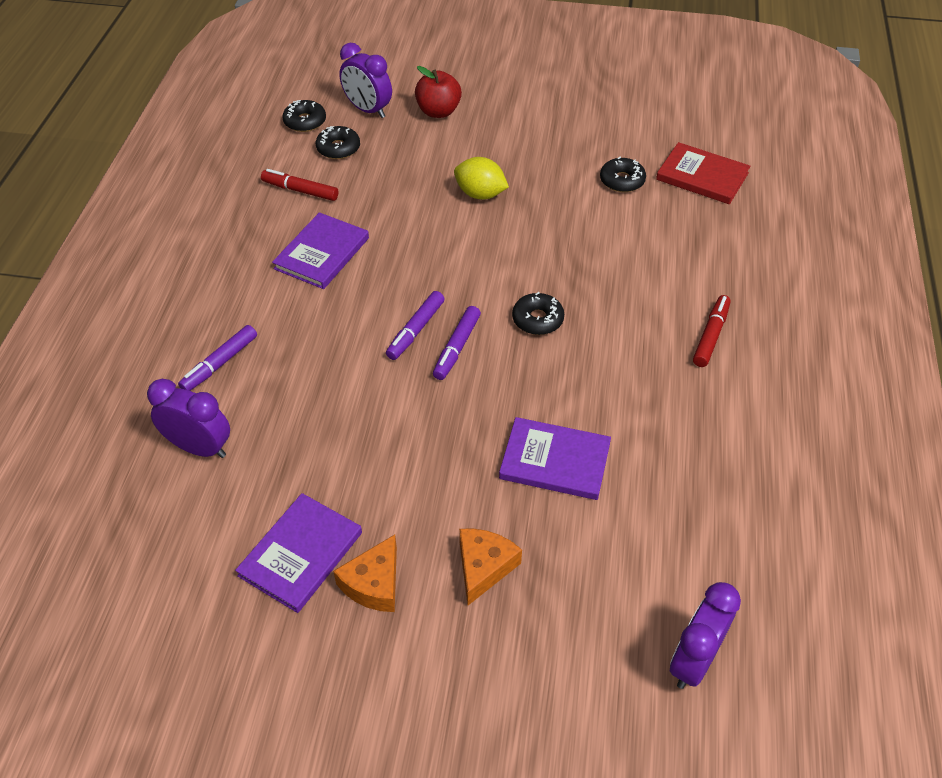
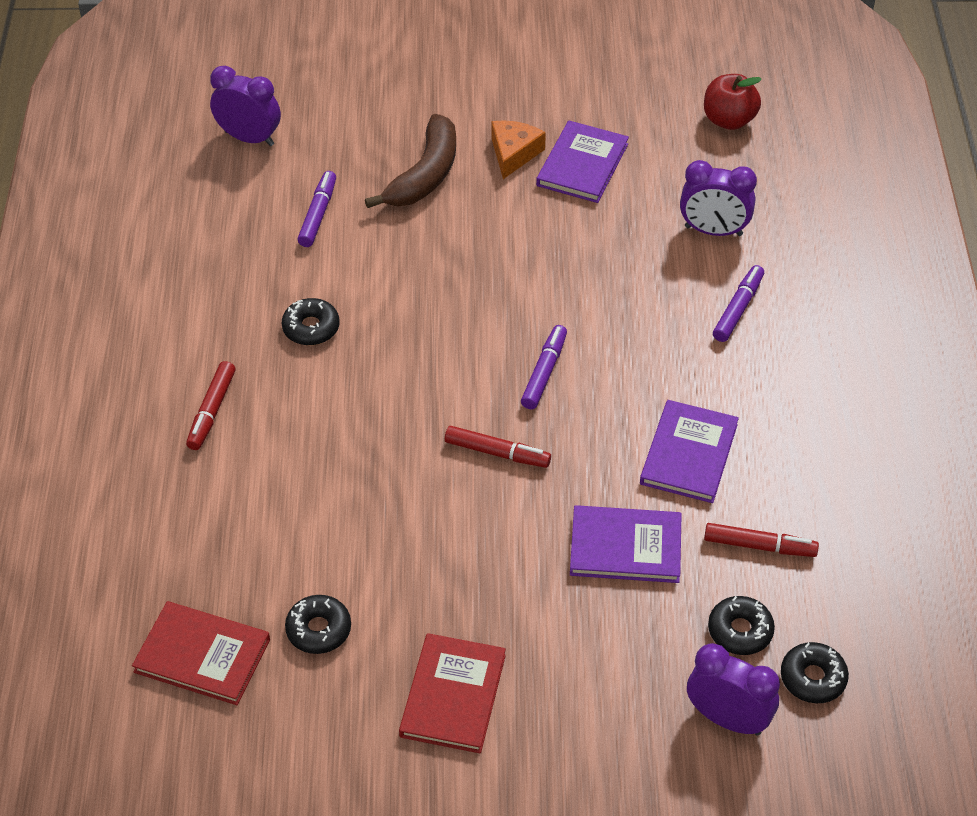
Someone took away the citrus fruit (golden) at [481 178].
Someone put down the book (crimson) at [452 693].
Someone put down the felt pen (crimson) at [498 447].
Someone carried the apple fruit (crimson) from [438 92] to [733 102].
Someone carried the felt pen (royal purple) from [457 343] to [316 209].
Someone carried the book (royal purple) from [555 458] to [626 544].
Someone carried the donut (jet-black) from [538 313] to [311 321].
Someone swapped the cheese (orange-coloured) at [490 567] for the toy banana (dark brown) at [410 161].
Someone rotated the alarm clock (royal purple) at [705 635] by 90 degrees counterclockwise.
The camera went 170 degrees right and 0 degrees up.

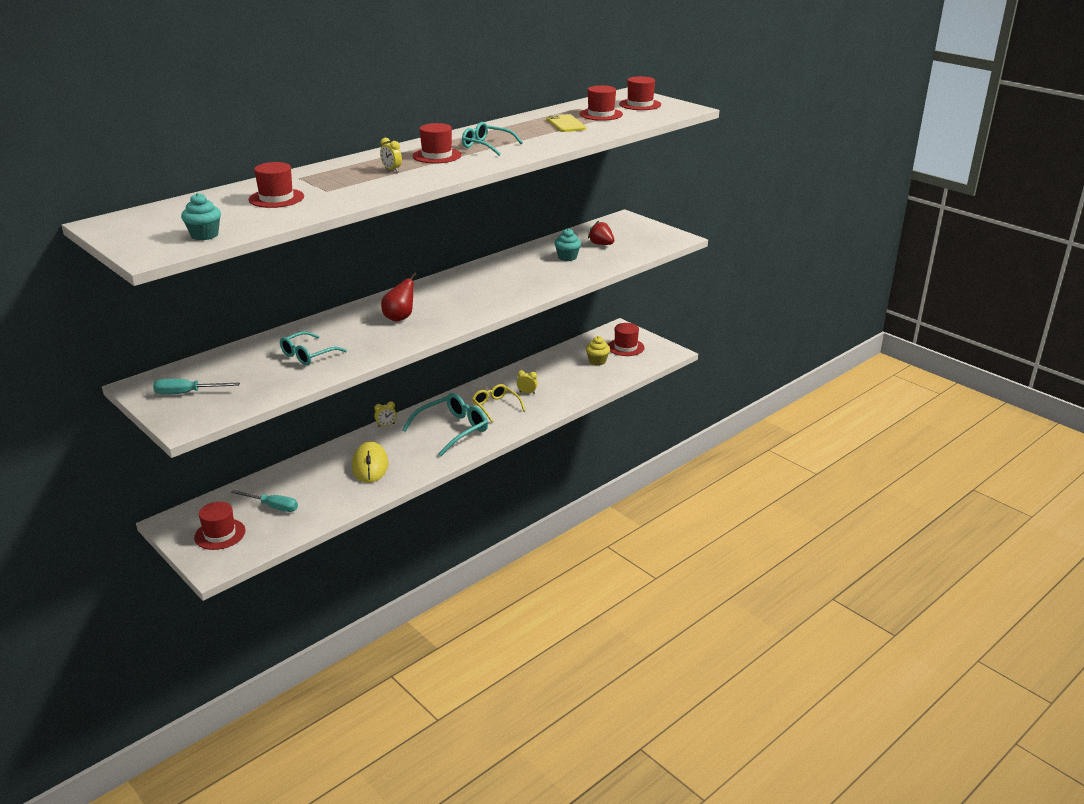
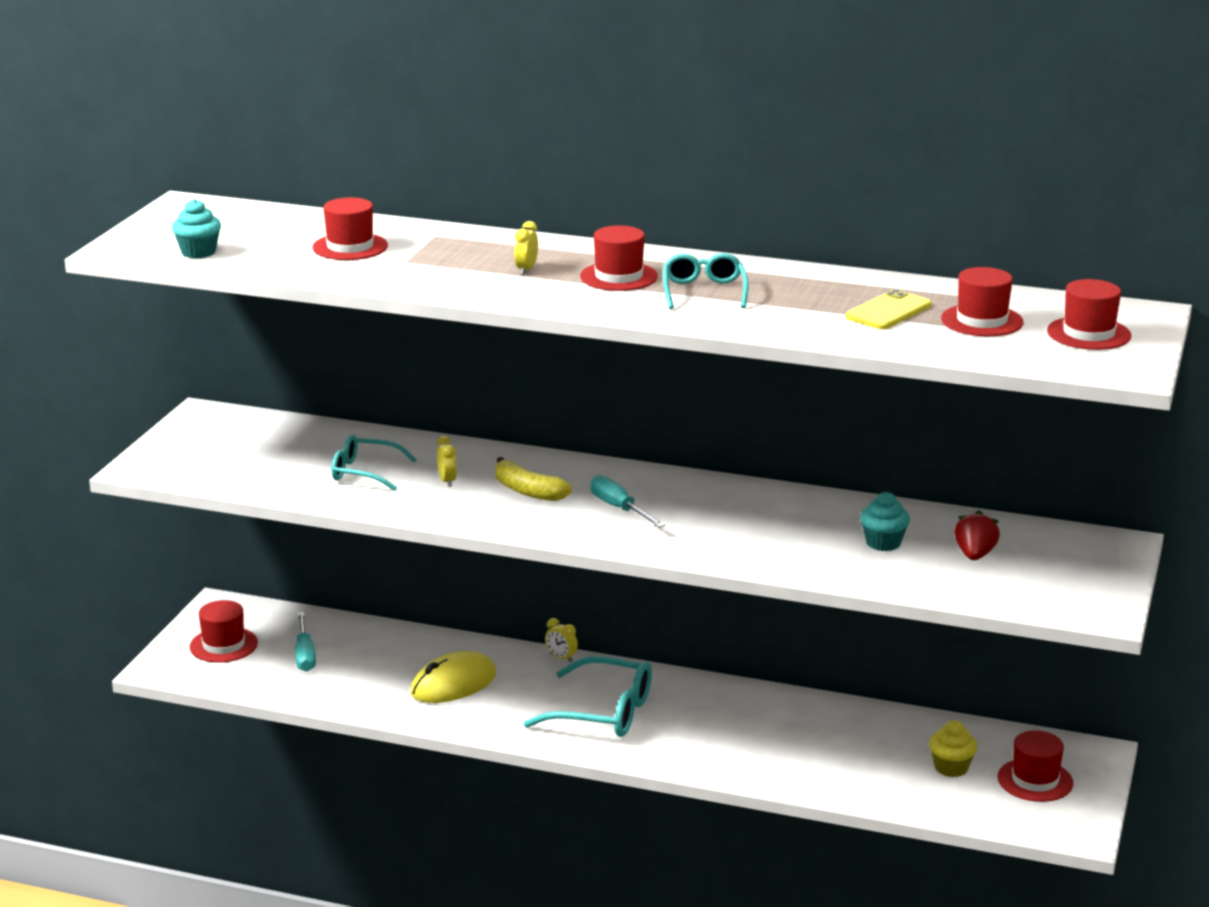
Someone took away the glasses (golden) at [498 403].
Someone carried the hand screwdriver (aqua) from [196 387] to [627 501].
Someone carried the alarm clock (golden) from [527 382] to [447 461].
Someone swapped the pear (crimson) at [399 297] for the toy banana (golden) at [533 479].
The camera went 60 degrees right and 5 degrees down.

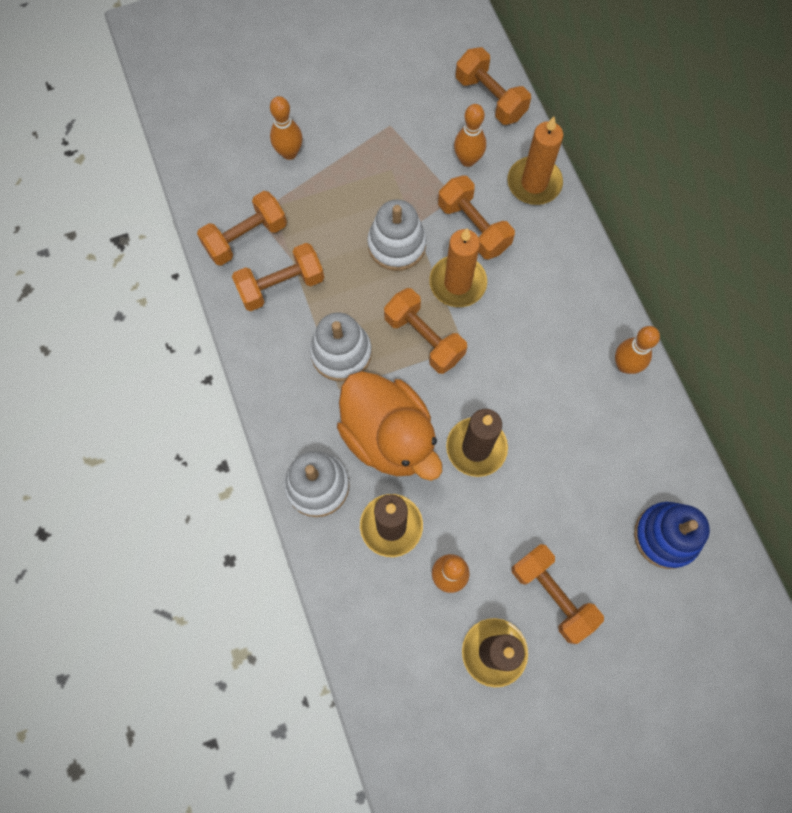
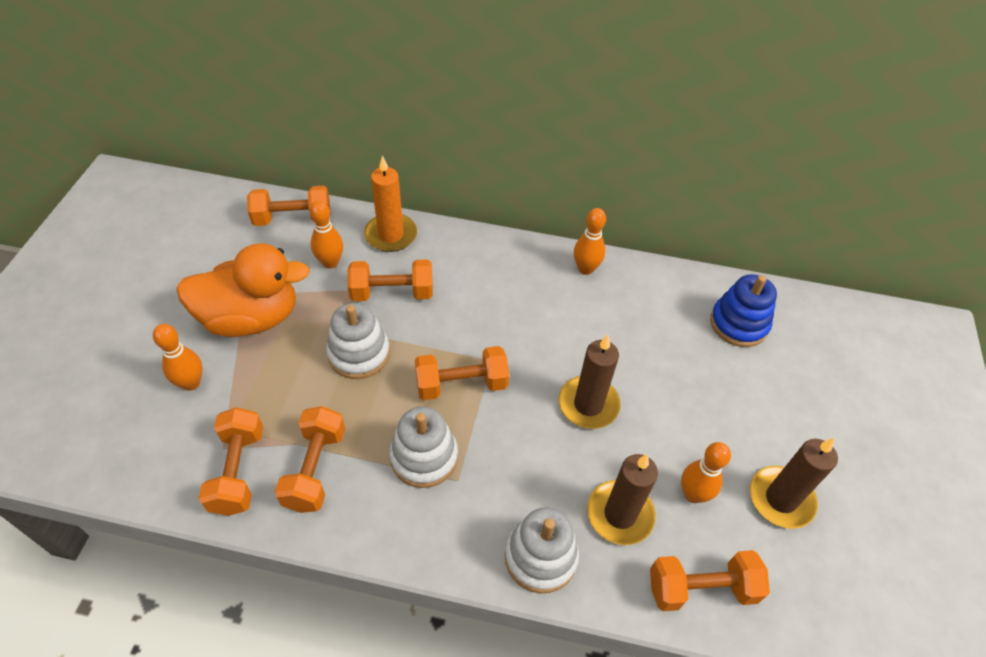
Someone took away the pillar candle (orange-coloured) at [458 267].
Someone carried the duck (orange-coloured) from [389 426] to [243 290].
Someone carried the free weight (orange-coloured) from [558 594] to [710 580].
The camera went 60 degrees left and 20 degrees down.

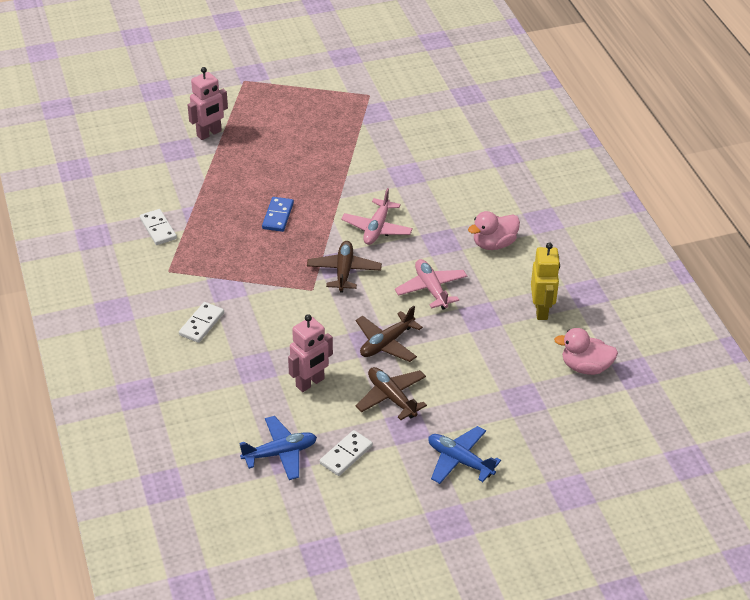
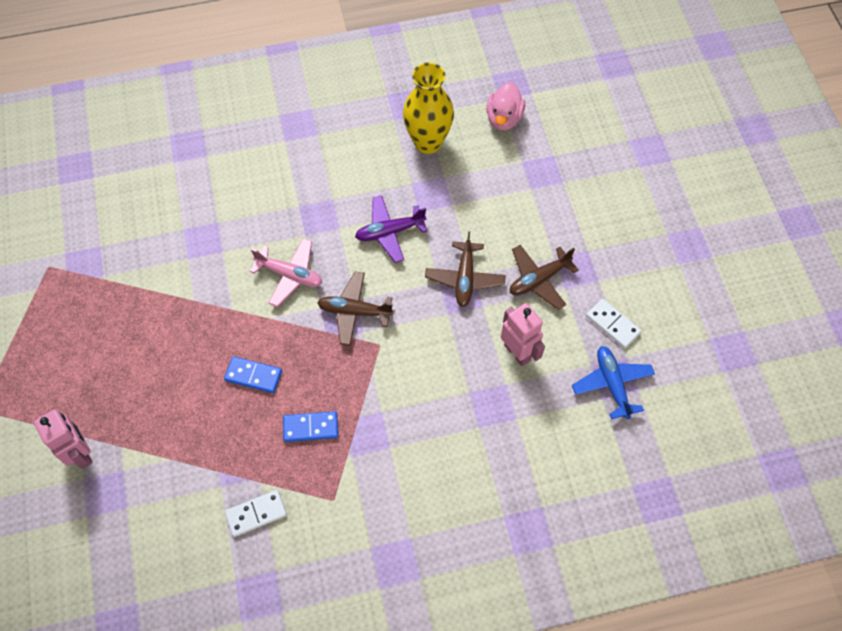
Someone took away the domino tile (white) at [201 322].
Someone took away the plane (royal blue) at [464 455].
Someone took away the duck (pink) at [494 230].
Someone put down the domino tile (royal blue) at [310 426].
Someone swapped the toy robot (golden) at [545 281] for the tall vase (golden) at [428 108].
Someone repainted the plane (pink) at [431 284], which became the plane (royal purple) at [391 229].
Someone rotated the plane (dark brown) at [389 334] by 45 degrees clockwise.
The camera went 85 degrees left and 20 degrees up.

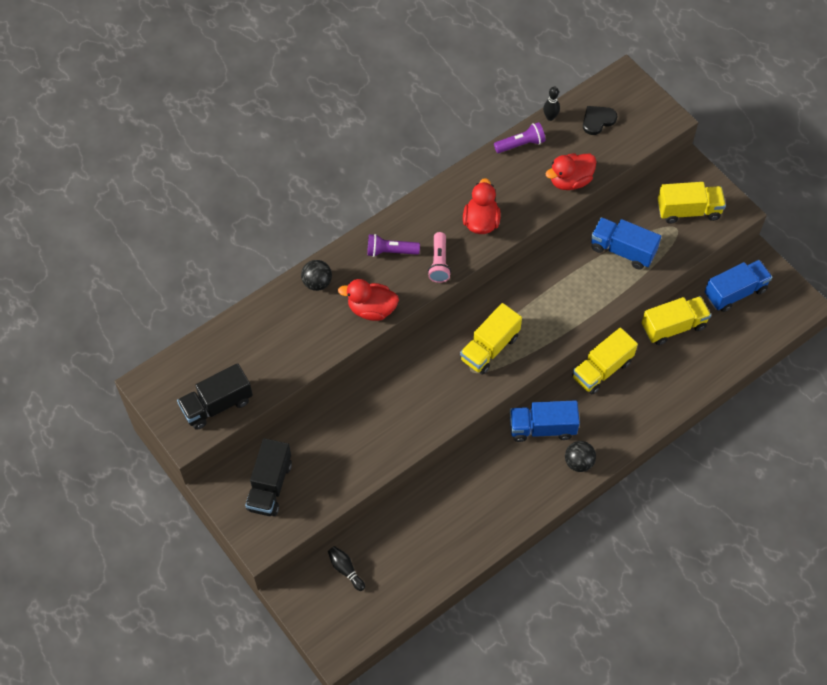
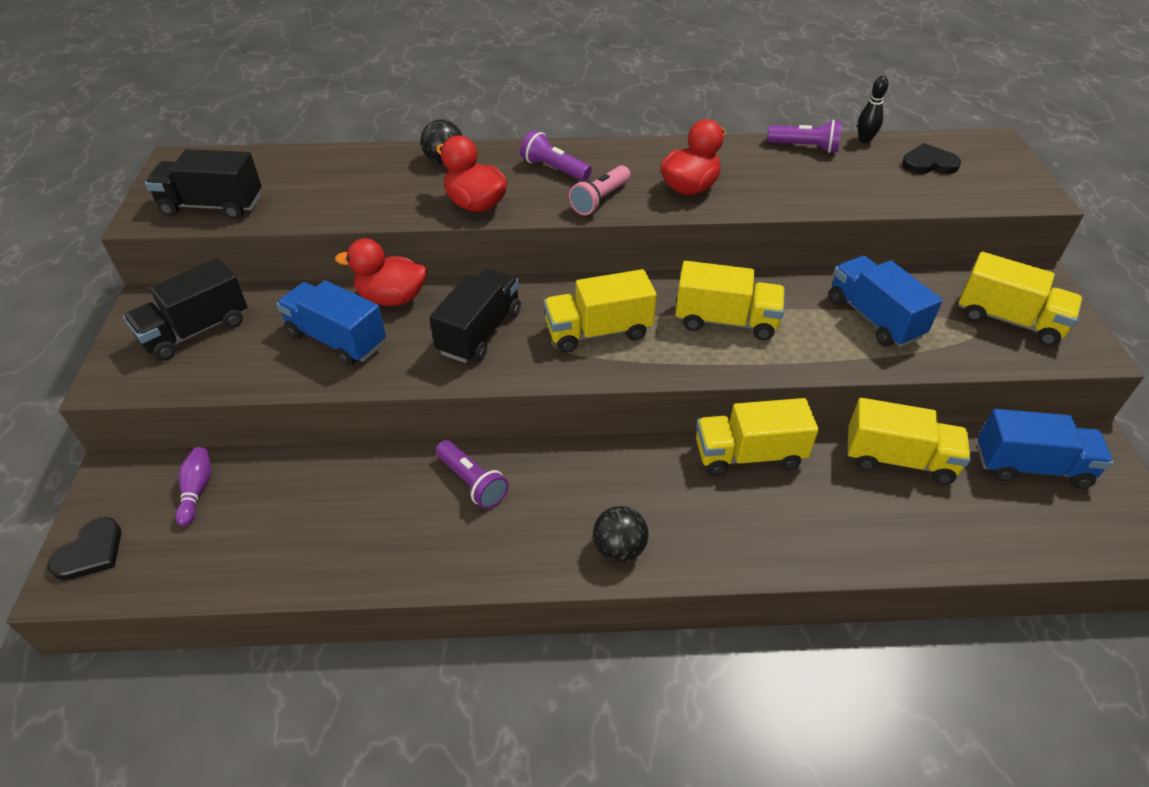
Someone put down the heart (jet-black) at [84 548].
Someone put down the lorry (jet-black) at [475 315].
Someone put down the flashlight (royal purple) at [472 474].
Someone put down the lorry (golden) at [730 300].
Someone carried the lorry (royal blue) from [545 421] to [331 323].
Someone carried the duck (crimson) from [571 171] to [381 272].
Someone repainted the skittle (jet-black) at [346 568], which became the skittle (royal purple) at [193 486].
The camera went 35 degrees right and 15 degrees down.

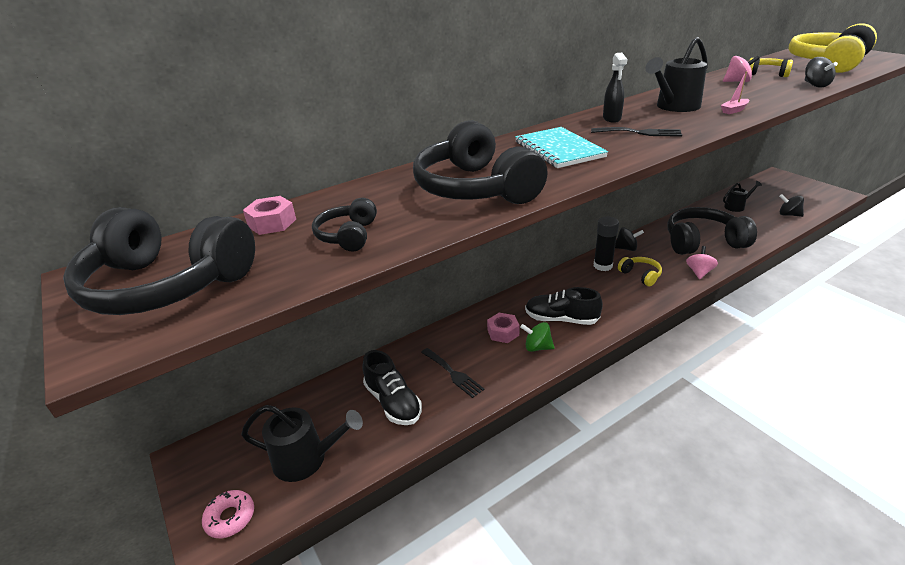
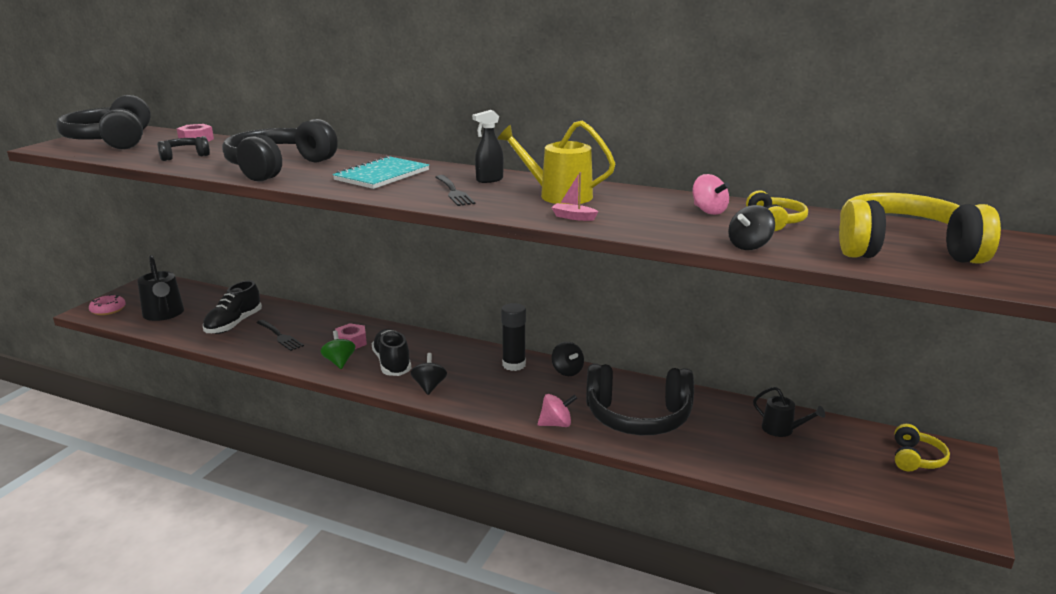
Someone carried the headphones (golden) from [640 271] to [922 447].
Someone carried the spinning top (jet-black) from [791 205] to [429 374].
Someone repainted the watering can (jet-black) at [676 74], which became the watering can (golden) at [556 162].
Someone rotated the fork (jet-black) at [452 373] by 60 degrees counterclockwise.
Someone rotated the headphones (jet-black) at [712 231] by 135 degrees clockwise.
The camera went 55 degrees right and 10 degrees down.

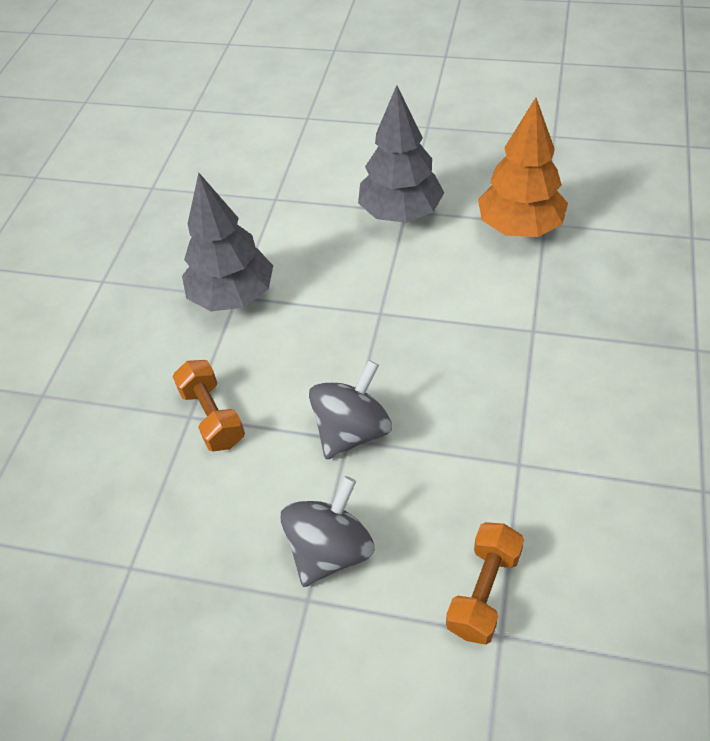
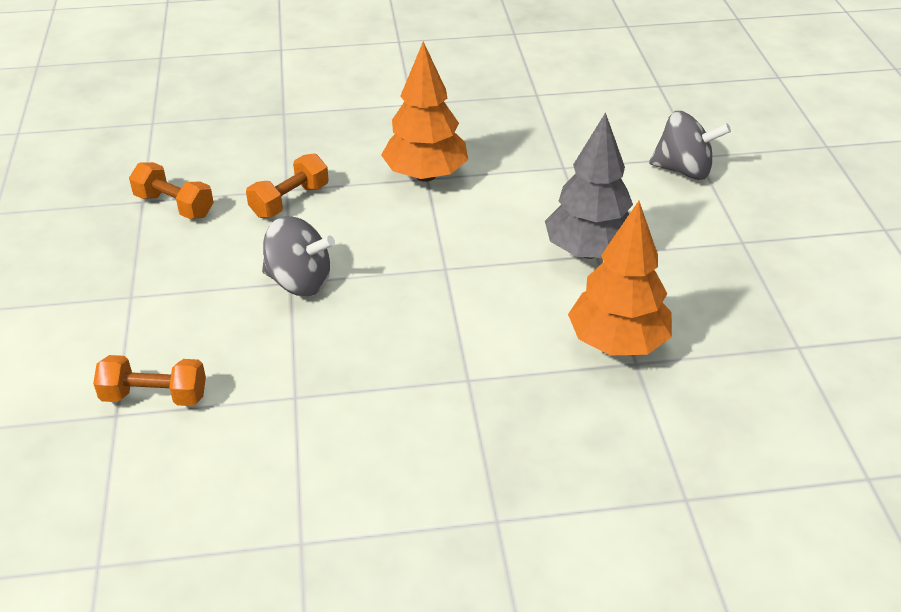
Someone put down the free weight (orange-coloured) at [171 190].
Someone carried the spinning top (grey) from [327 531] to [690 145].
Someone repainted the tree (grey) at [227 242], which became the tree (orange-coloured) at [424 111].
The camera went 65 degrees right and 10 degrees down.

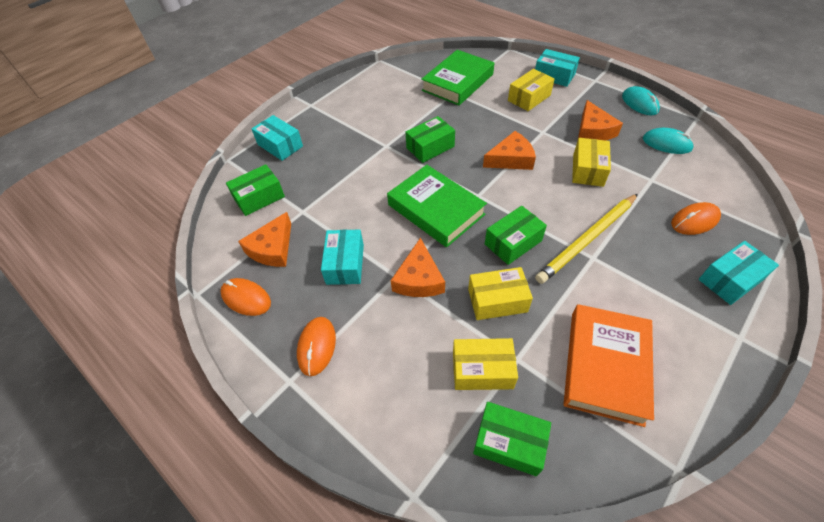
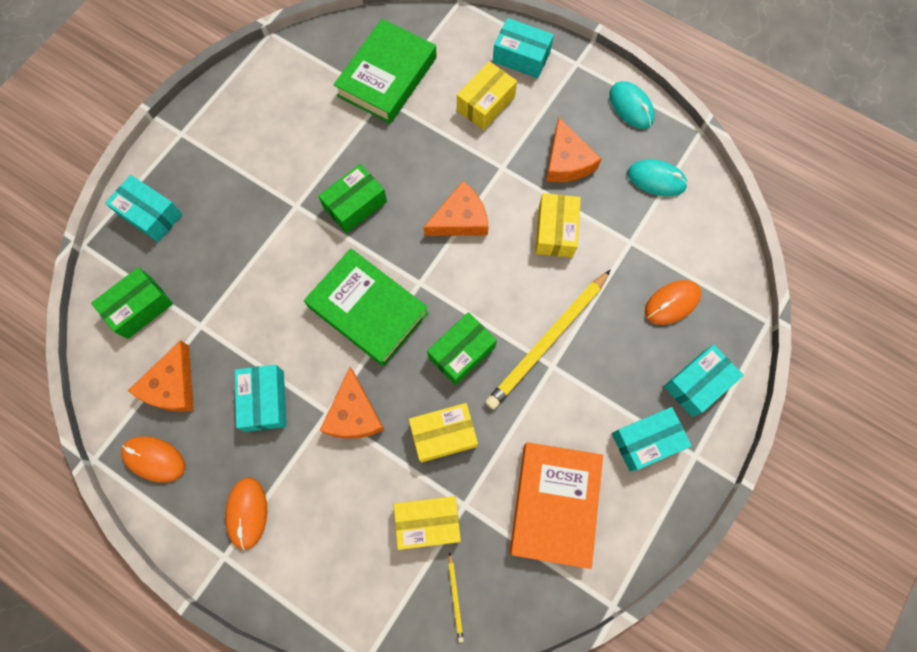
Someone put down the parcel (aqua) at [652 439].
Someone swapped the parcel (green) at [512 439] for the pencil (golden) at [456 597].
The camera went 10 degrees left and 20 degrees up.

